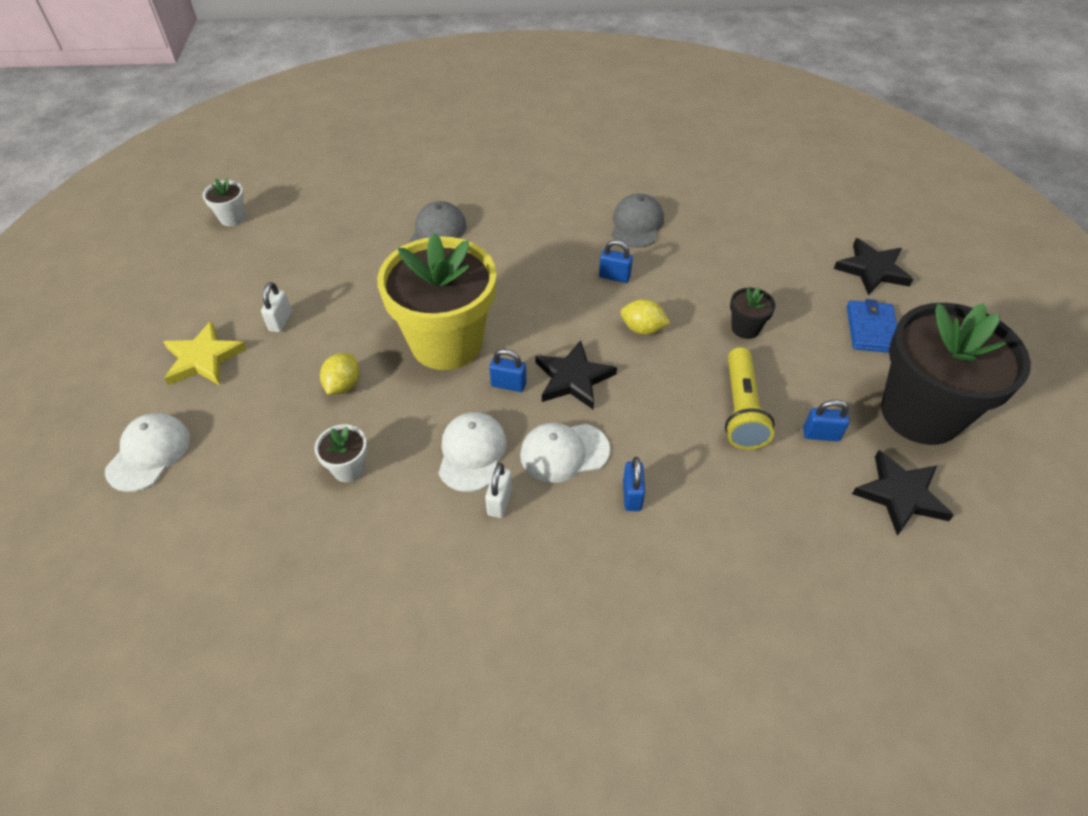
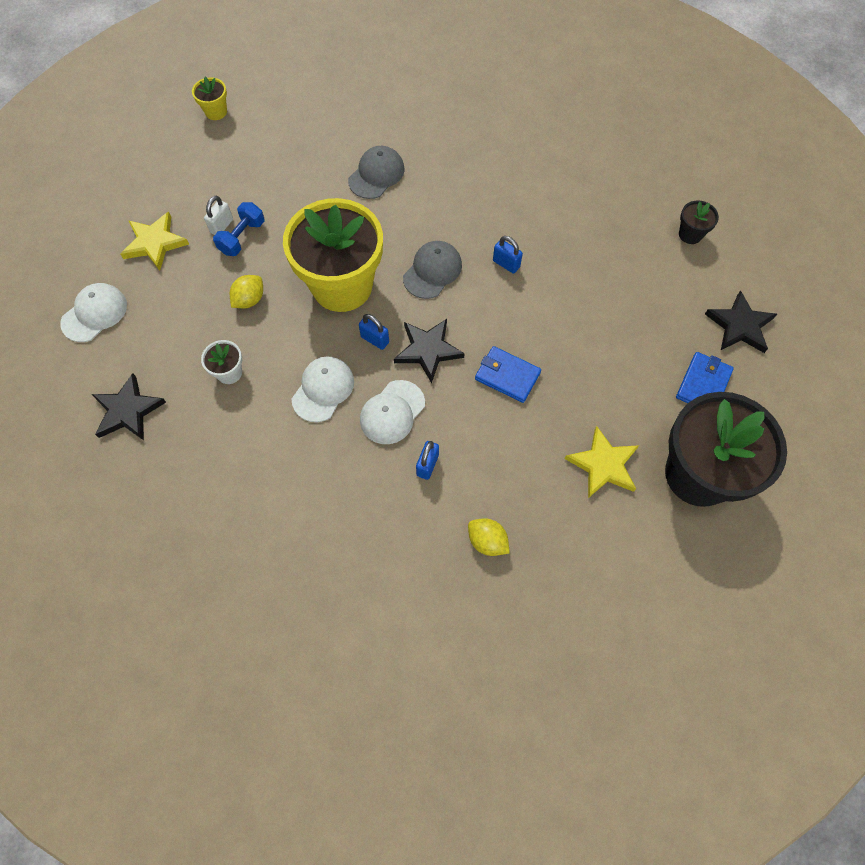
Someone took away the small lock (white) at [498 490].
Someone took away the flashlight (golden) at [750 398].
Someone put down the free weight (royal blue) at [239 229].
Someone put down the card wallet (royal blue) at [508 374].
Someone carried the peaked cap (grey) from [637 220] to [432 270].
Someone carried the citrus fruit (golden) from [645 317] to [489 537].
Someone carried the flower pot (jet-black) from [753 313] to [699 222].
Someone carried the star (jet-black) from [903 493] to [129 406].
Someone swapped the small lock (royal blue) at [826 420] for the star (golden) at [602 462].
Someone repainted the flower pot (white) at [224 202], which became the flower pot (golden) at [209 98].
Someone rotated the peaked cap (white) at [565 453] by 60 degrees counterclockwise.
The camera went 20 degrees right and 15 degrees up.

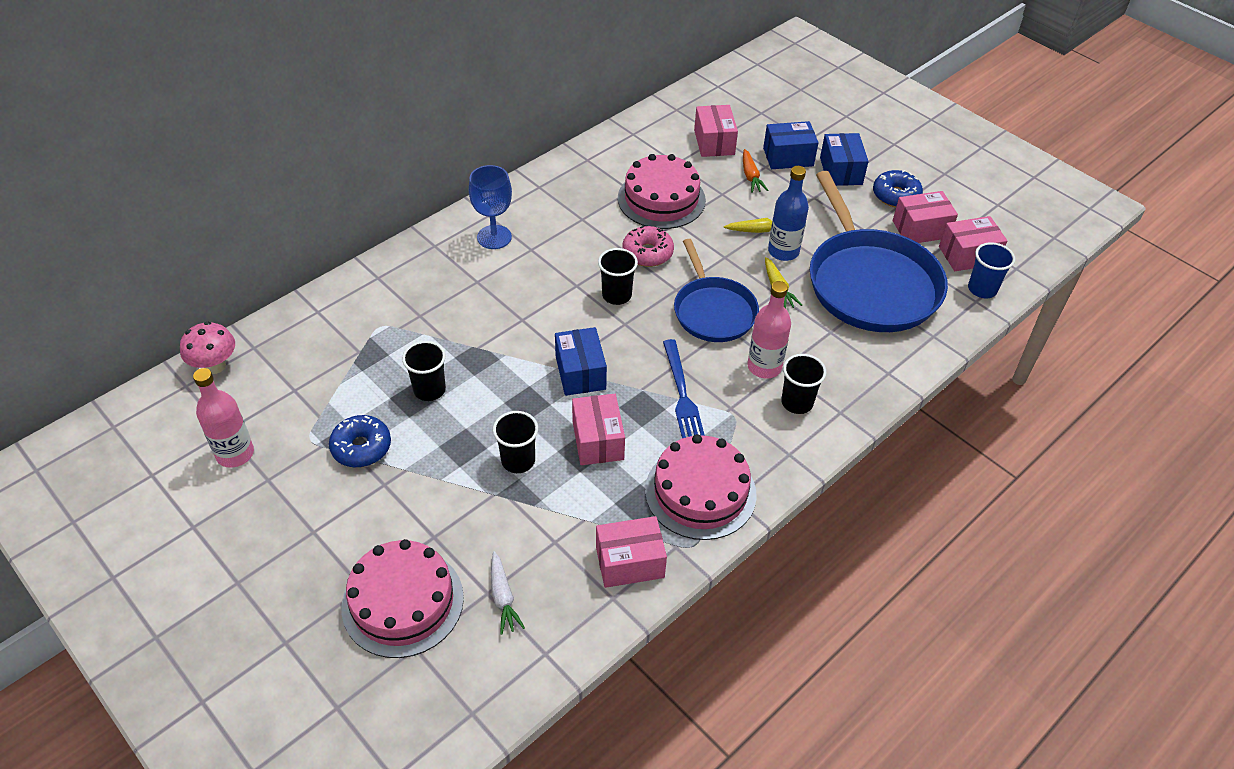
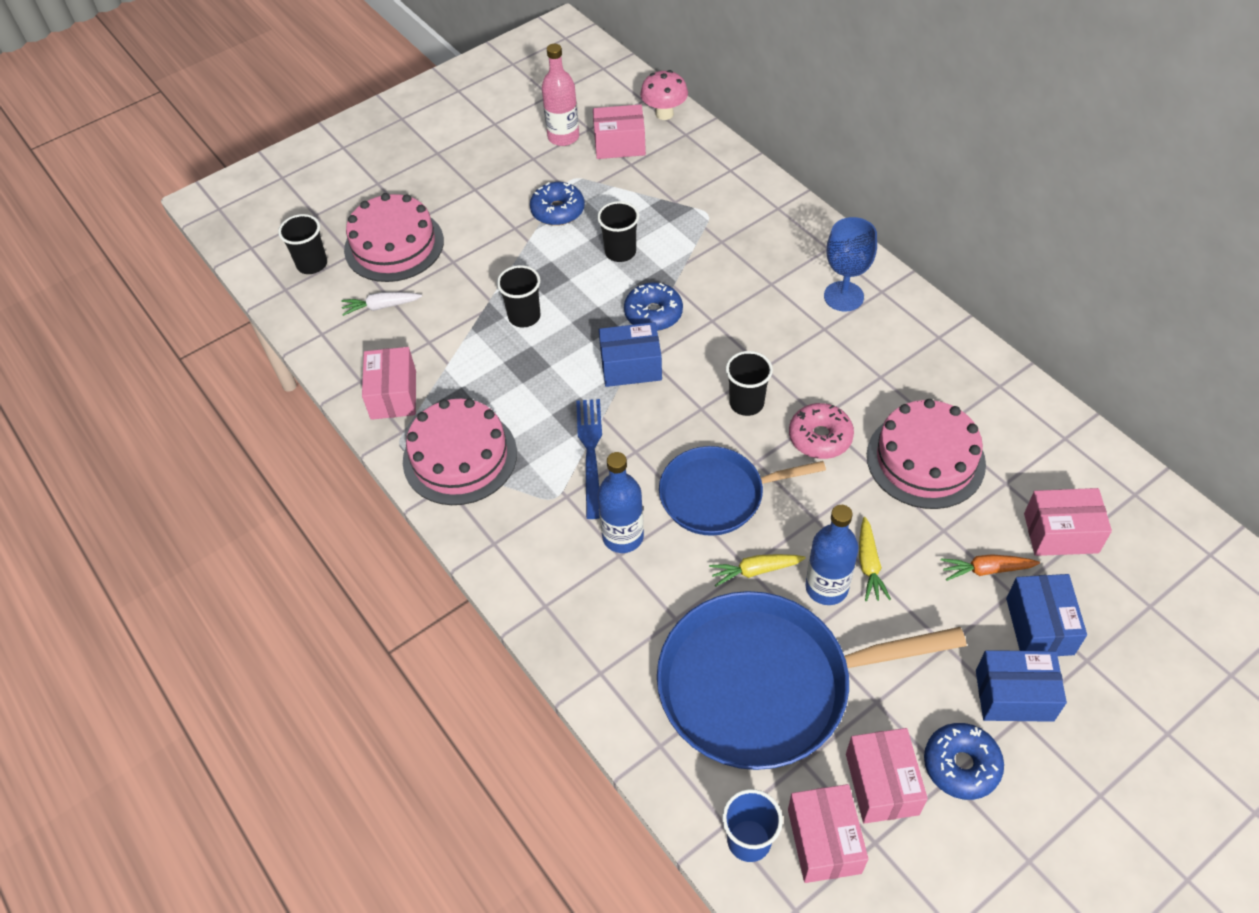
Someone put down the donut (royal blue) at [653 306].
Someone carried the parcel (pink) from [598 429] to [619 131].
Someone carried the beaker (jet-black) from [804 384] to [302 244].
Someone repainted the bottle (pink) at [769 330], which became the bottle (royal blue) at [621 502].
Someone rotated the fork (royal blue) at [684 388] by 90 degrees clockwise.
The camera went 100 degrees right and 5 degrees up.

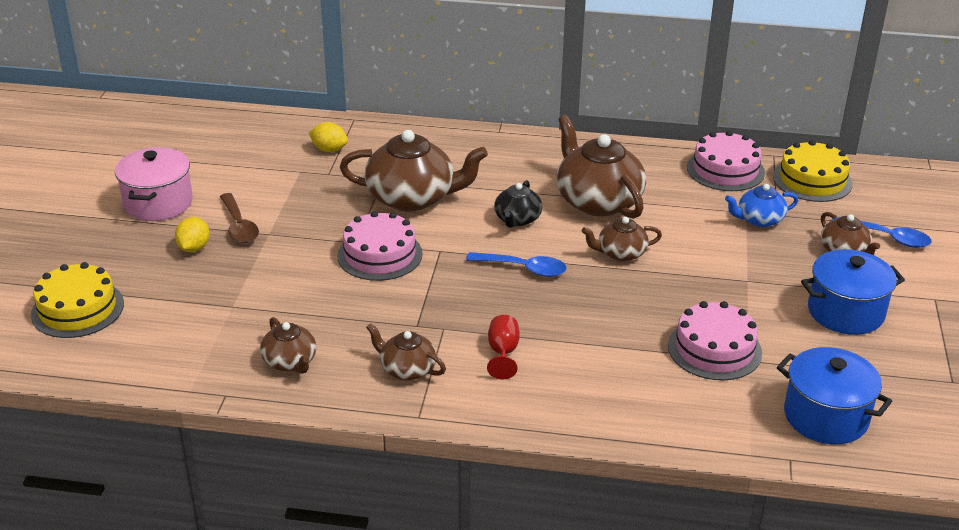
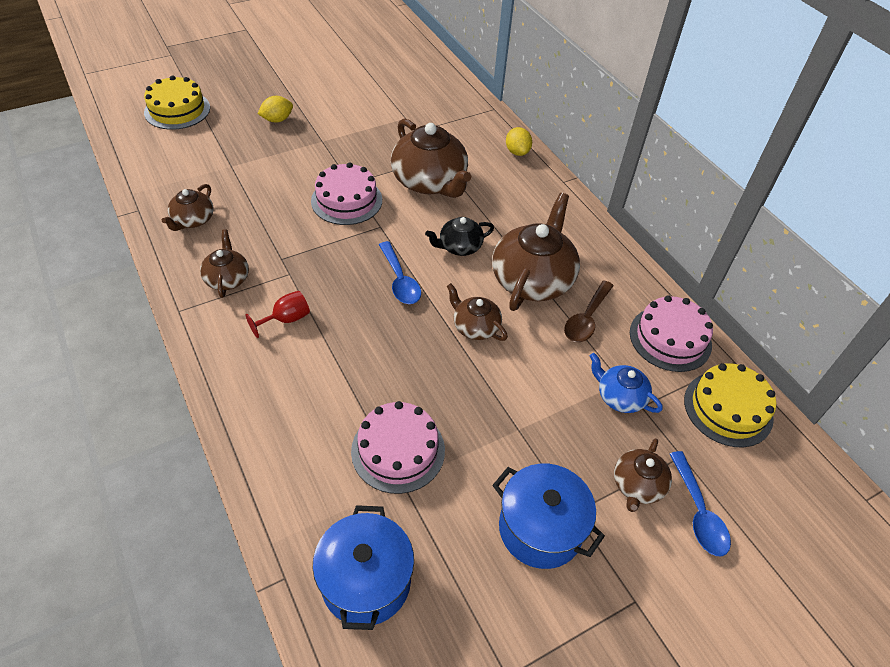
Someone took away the pot (pink) at [154 184].
Someone carried the teaspoon (dark brown) from [239 218] to [589 311].
Someone carried the citrus fruit (golden) from [328 137] to [519 141].
The camera went 50 degrees right and 15 degrees up.

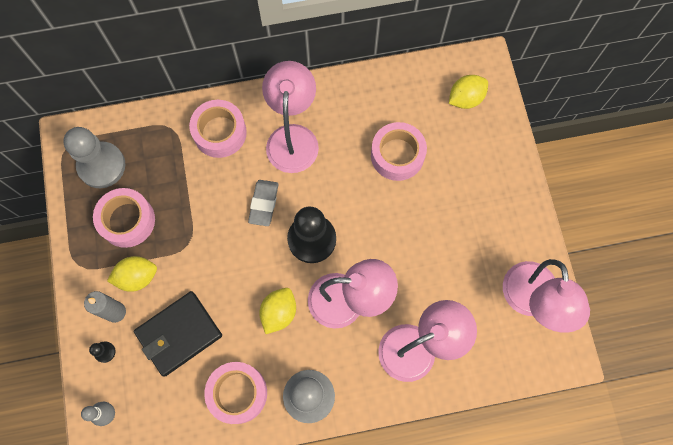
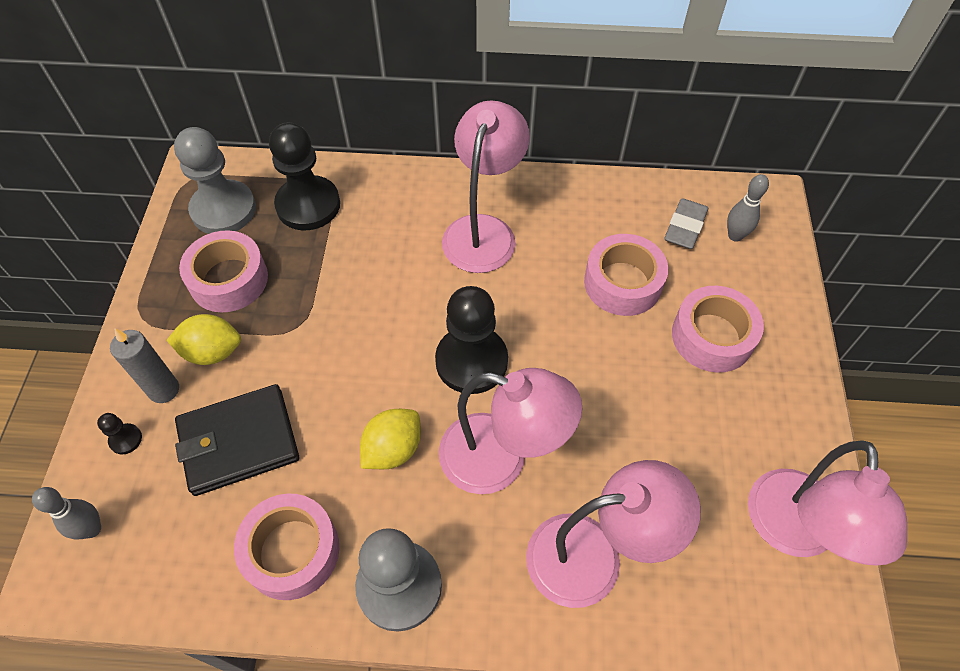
Someone put down the chess pawn (jet-black) at [304 176].
Someone carried the sticky tape (pink) from [218 129] to [718 329].
Someone carried the pencil eraser (grey) from [263 203] to [686 223].
Someone swapped the citrus fruit (golden) at [468 92] for the skittle (grey) at [748 208].
The camera went 15 degrees right and 15 degrees down.

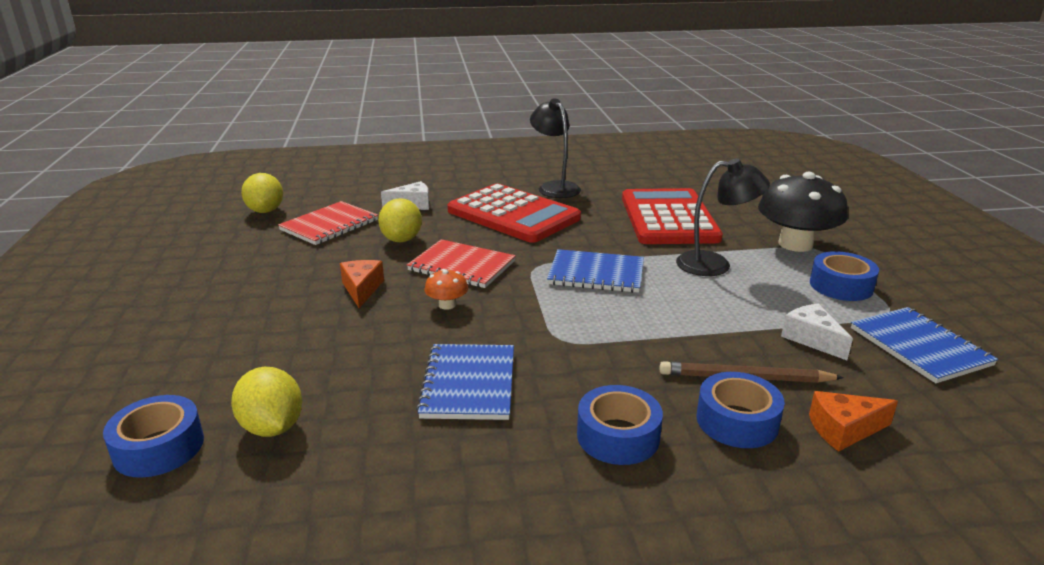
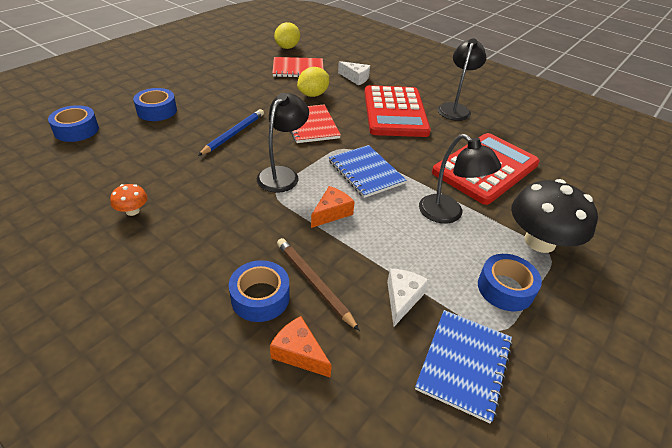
Someone took away the citrus fruit (golden) at [266 402].
Someone took away the notepad (royal blue) at [465 382].
Someone put down the pencil (royal blue) at [231 132].
Someone put down the reading lamp (jet-black) at [283 143].
Someone carried the cheese (orange-coloured) from [362 284] to [333 207].
Someone carried the fungus (orange-coloured) from [446 289] to [129 200].
Someone carried the sticky tape (royal blue) from [620 425] to [155 104].
The camera went 45 degrees right and 15 degrees up.

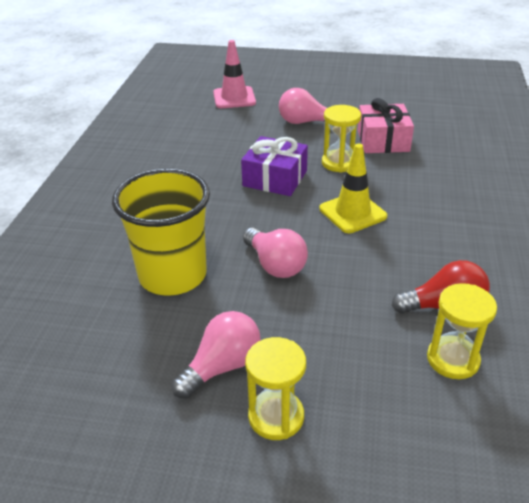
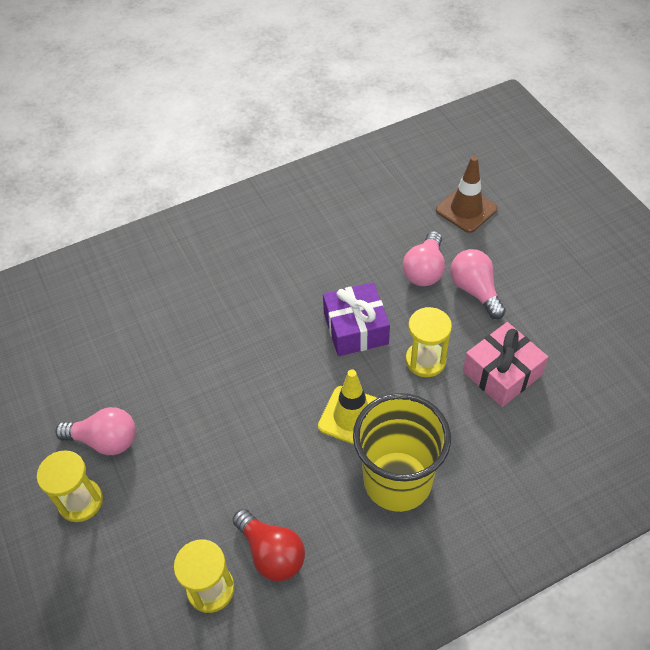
Someone carried the beaker (golden) from [161 232] to [402 452].
Someone carried the bulb (pink) from [275 253] to [424 258].
Someone repainted the safety cone (pink) at [234 74], which became the safety cone (dark brown) at [467 194].
The camera went 55 degrees right and 15 degrees up.

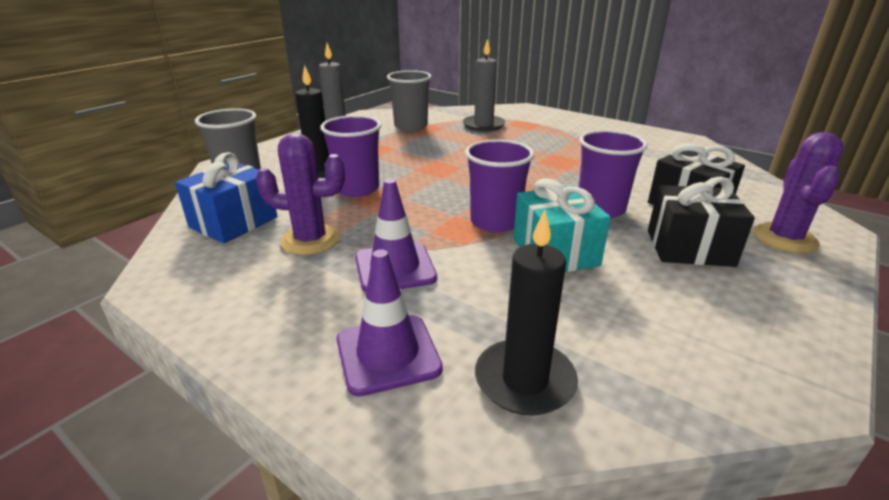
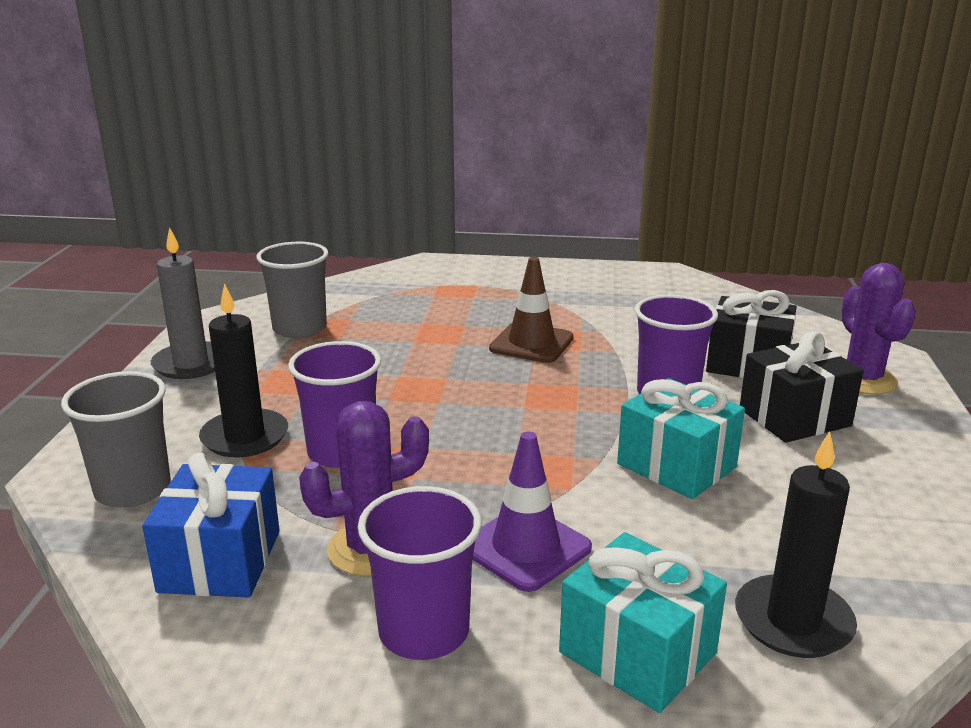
Someone took away the pillar candle (grey) at [484 85].
Someone put down the safety cone (dark brown) at [531 310].
Someone carried the beaker (royal purple) from [499 186] to [420 573].
Someone swapped the safety cone (royal purple) at [390 323] for the wrapped gift (aqua) at [643 622].
The camera went 30 degrees left and 5 degrees down.

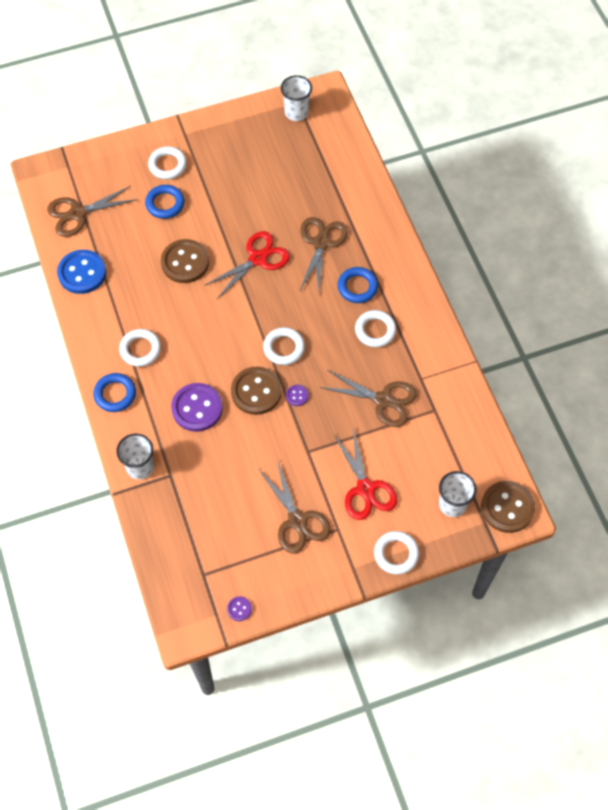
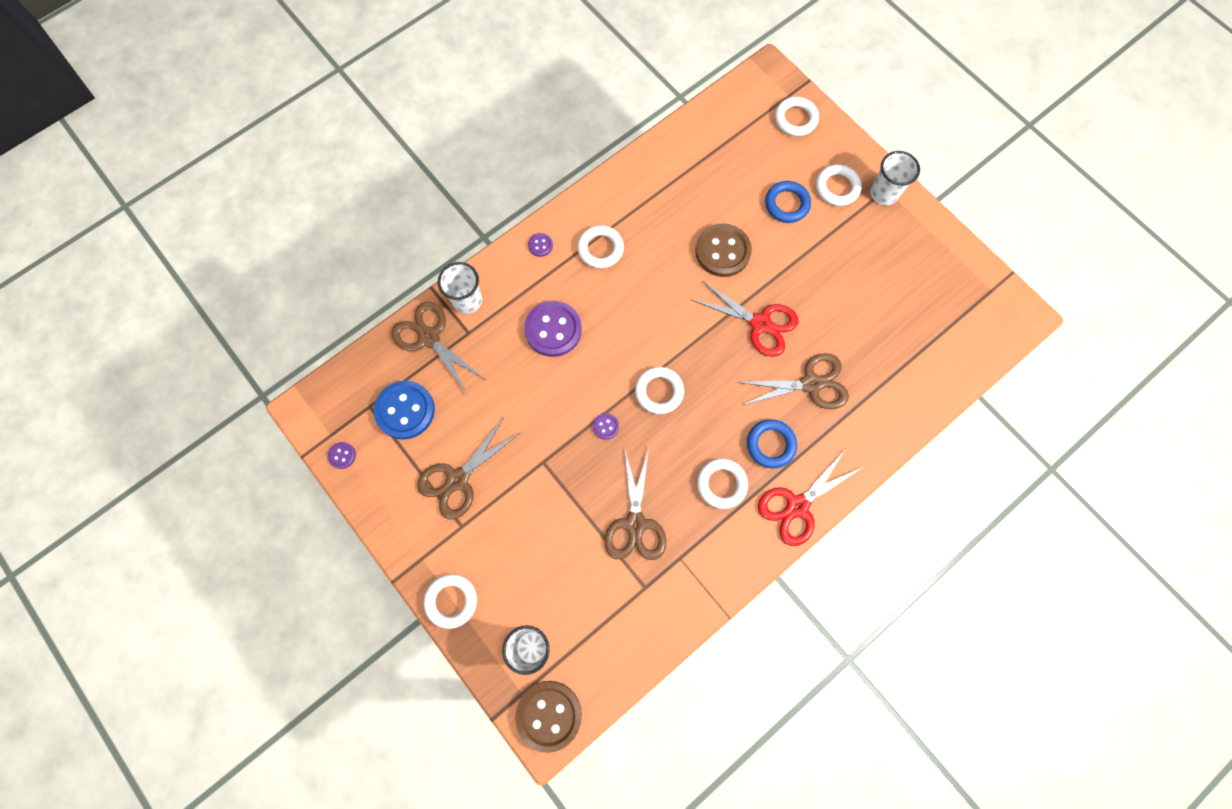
Someone took away the shirt button (dark brown) at [256 391].
Someone put down the hoop (white) at [797 116].
Someone carried the shears (dark brown) from [92 211] to [437 348].
Someone carried the shirt button (royal blue) from [81 272] to [404 410].
Someone carried the beaker (white) from [296 98] to [895 178].
Someone carried the shears (crimson) from [365 474] to [810 498].
Someone swapped the hoop (royal blue) at [114 392] for the shirt button (royal purple) at [540 245].
The camera went 70 degrees right and 10 degrees up.

